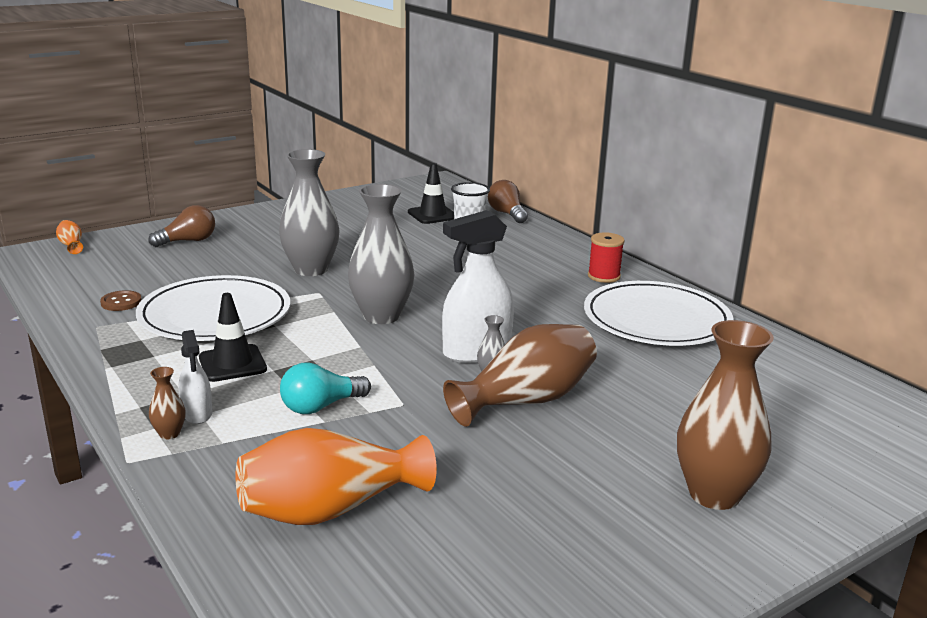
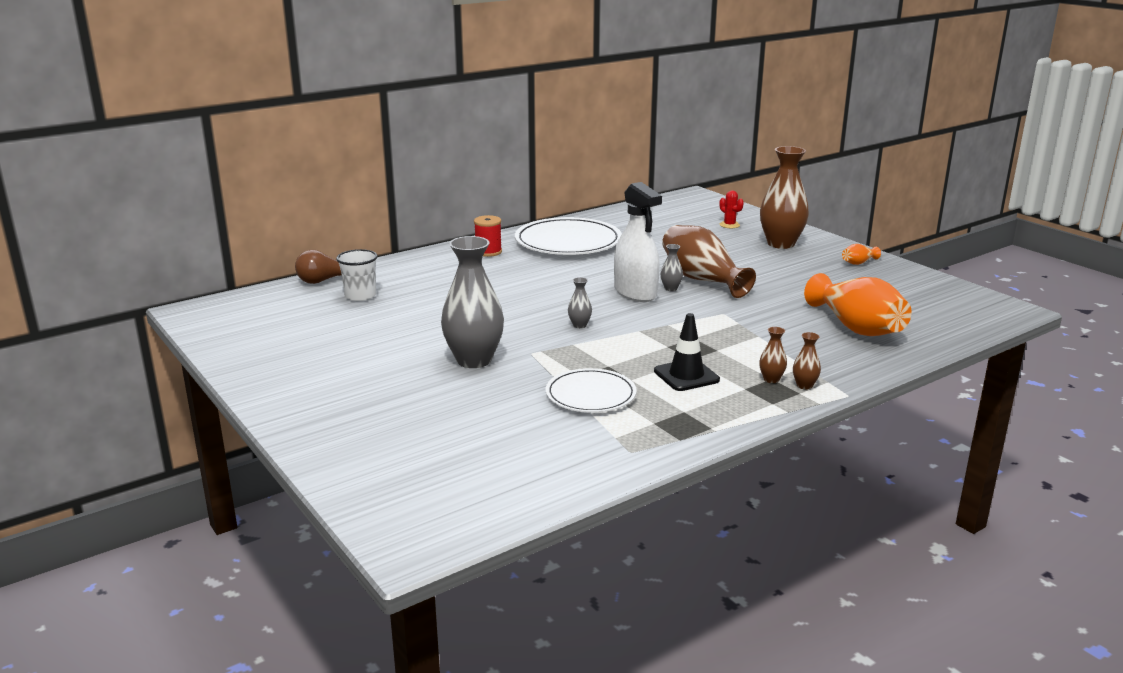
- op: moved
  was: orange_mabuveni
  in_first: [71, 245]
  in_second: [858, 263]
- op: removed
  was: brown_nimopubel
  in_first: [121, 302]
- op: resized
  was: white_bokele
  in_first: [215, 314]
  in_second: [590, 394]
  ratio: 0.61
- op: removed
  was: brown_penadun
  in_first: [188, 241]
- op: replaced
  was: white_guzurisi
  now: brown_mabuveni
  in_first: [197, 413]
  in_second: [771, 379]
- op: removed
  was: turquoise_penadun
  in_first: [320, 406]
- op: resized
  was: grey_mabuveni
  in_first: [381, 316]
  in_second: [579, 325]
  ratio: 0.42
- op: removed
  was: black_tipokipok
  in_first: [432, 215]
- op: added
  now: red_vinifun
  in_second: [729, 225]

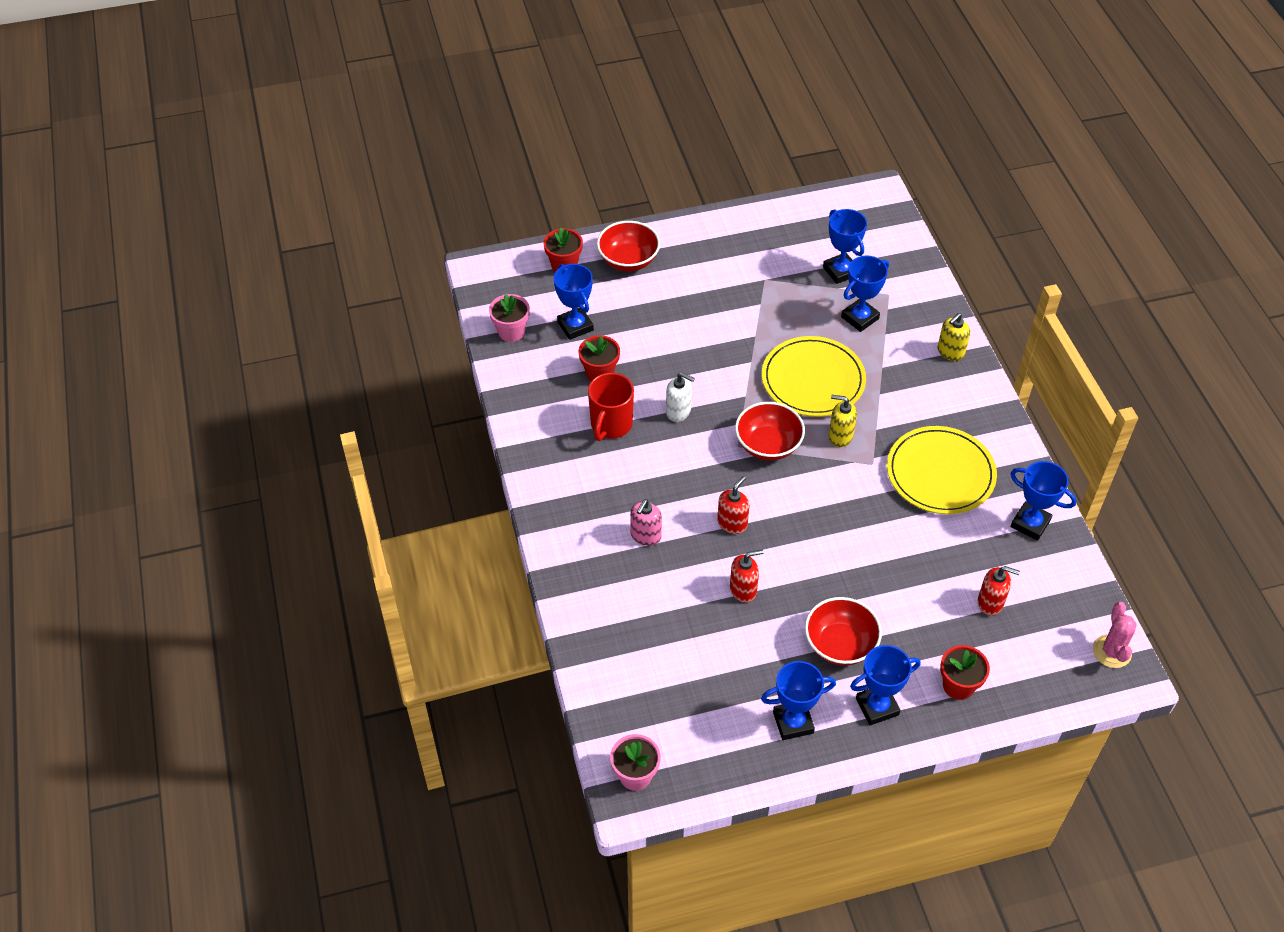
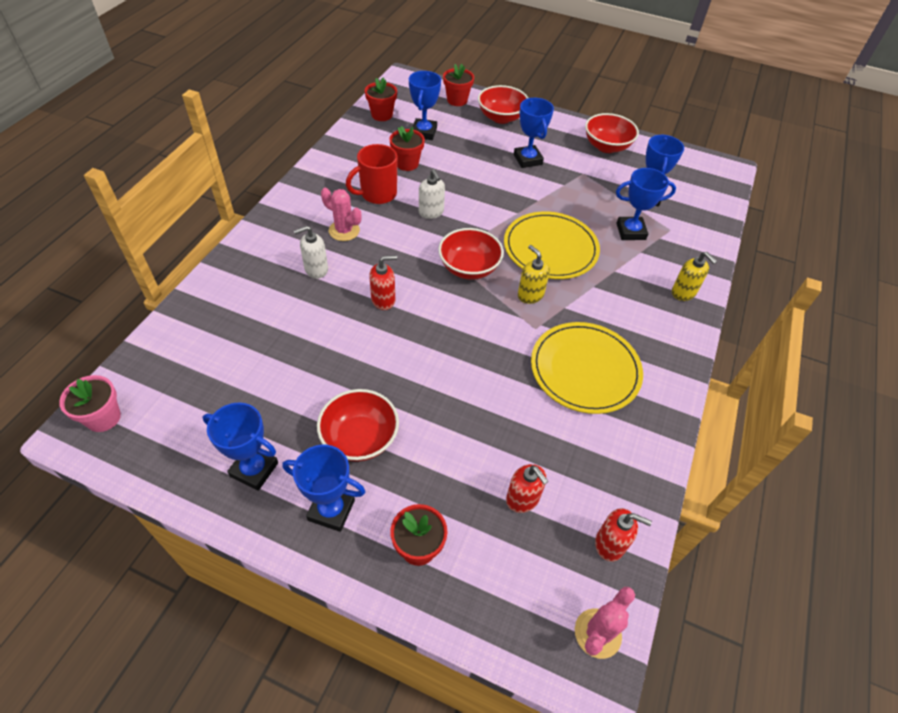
- op: recoloured
  was: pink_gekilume
  now: red_gekilume
  in_first: [511, 331]
  in_second: [382, 115]
- op: recoloured
  was: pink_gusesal
  now: white_gusesal
  in_first: [645, 536]
  in_second: [316, 269]
- op: moved
  was: red_gusesal
  in_first: [743, 590]
  in_second: [610, 544]
- op: turned
  was: yellow_gusesal
  in_first: [950, 352]
  in_second: [683, 292]
  clockwise: -120
- op: moved
  was: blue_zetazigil
  in_first: [1030, 523]
  in_second: [528, 159]
- op: added
  now: pink_vinifun
  in_second: [344, 231]
- op: added
  now: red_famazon
  in_second: [606, 146]

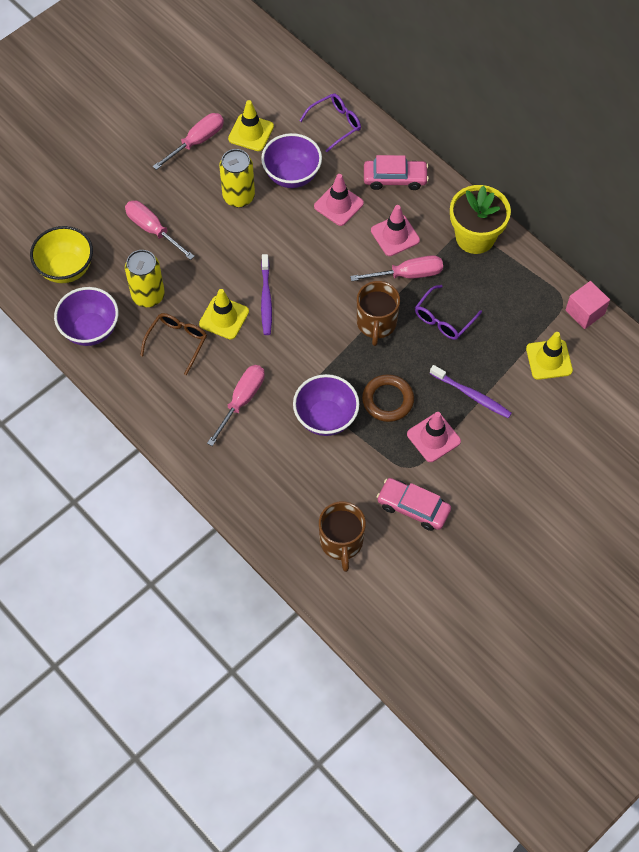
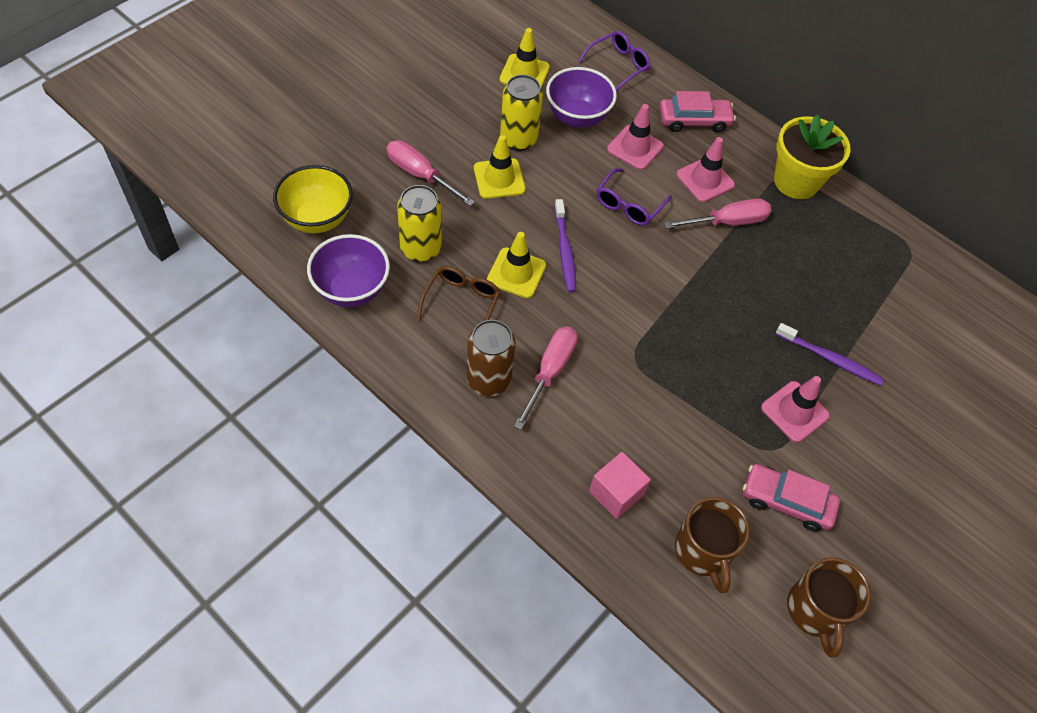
- op: removed
  was: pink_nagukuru
  in_first: [197, 141]
- op: removed
  was: purple_famazon
  in_first: [326, 418]
- op: moved
  was: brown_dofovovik
  in_first: [376, 323]
  in_second: [815, 610]
- op: removed
  was: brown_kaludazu
  in_first: [388, 400]
- op: moved
  was: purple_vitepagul
  in_first: [443, 319]
  in_second: [628, 205]
- op: moved
  was: yellow_tipokipok
  in_first: [549, 359]
  in_second: [499, 179]
- op: moved
  was: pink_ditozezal
  in_first: [585, 312]
  in_second: [616, 493]
- op: added
  now: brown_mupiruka
  in_second: [488, 380]

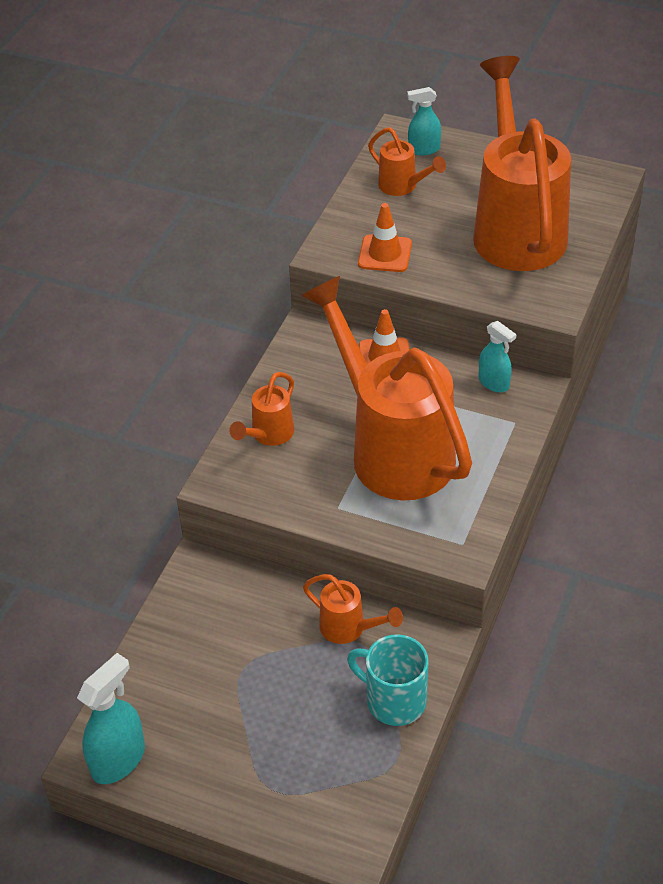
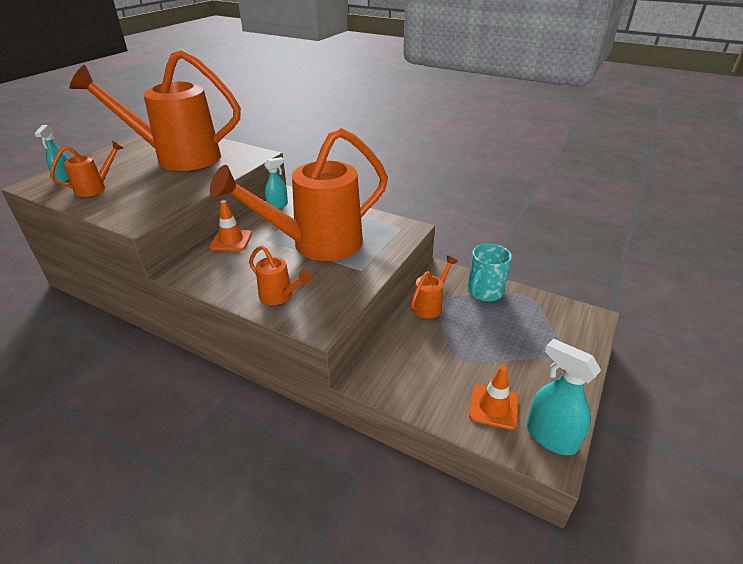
- op: moved
  was: orange_tipokipok
  in_first: [385, 254]
  in_second: [494, 407]

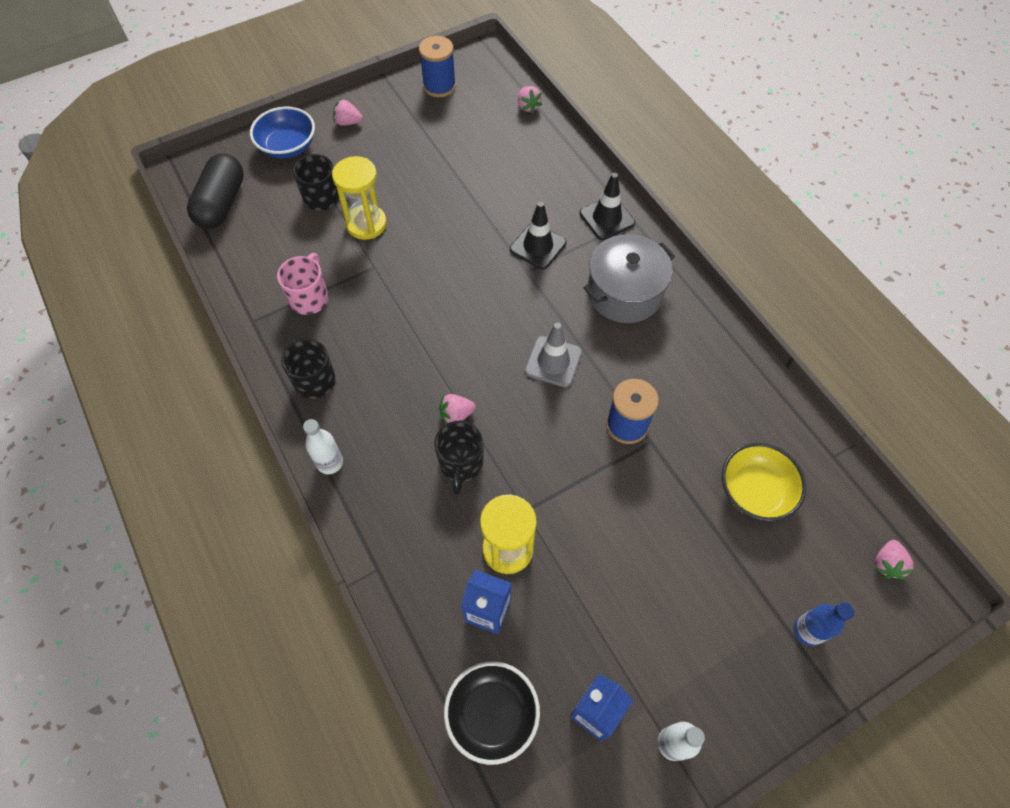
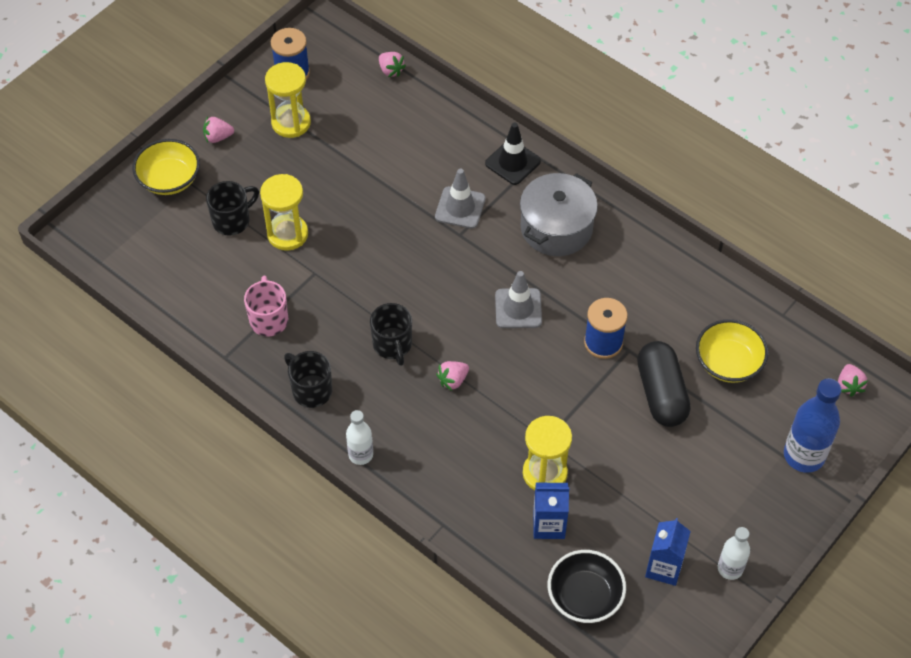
- op: moved
  was: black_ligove
  in_first: [222, 203]
  in_second: [661, 393]
- op: recoloured
  was: blue_famazon
  now: yellow_famazon
  in_first: [288, 146]
  in_second: [169, 179]
- op: moved
  was: black_dofovovik
  in_first: [461, 464]
  in_second: [392, 345]
- op: recoloured
  was: black_tipokipok
  now: grey_tipokipok
  in_first: [538, 246]
  in_second: [460, 208]
- op: resized
  was: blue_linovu
  in_first: [807, 631]
  in_second: [804, 455]
  ratio: 1.69
- op: added
  now: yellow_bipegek
  in_second: [291, 123]

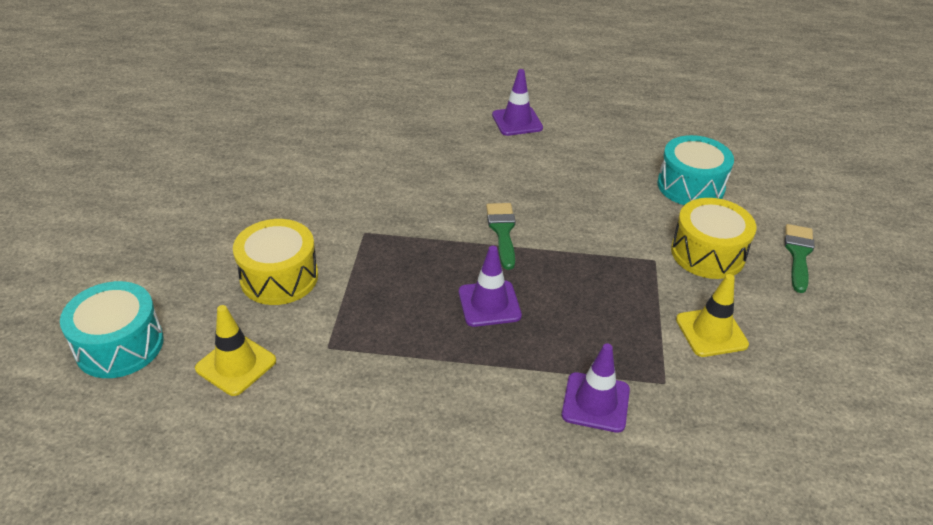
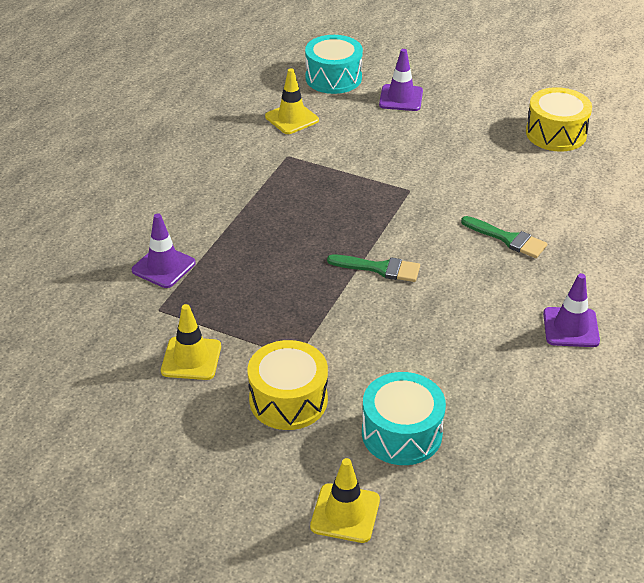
- op: moved
  was: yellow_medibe
  in_first: [279, 277]
  in_second: [556, 133]
- op: moved
  was: purple_tipokipok
  in_first: [489, 304]
  in_second: [401, 98]
- op: moved
  was: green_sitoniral
  in_first: [798, 254]
  in_second: [507, 239]
- op: added
  now: yellow_tipokipok
  in_second: [345, 513]

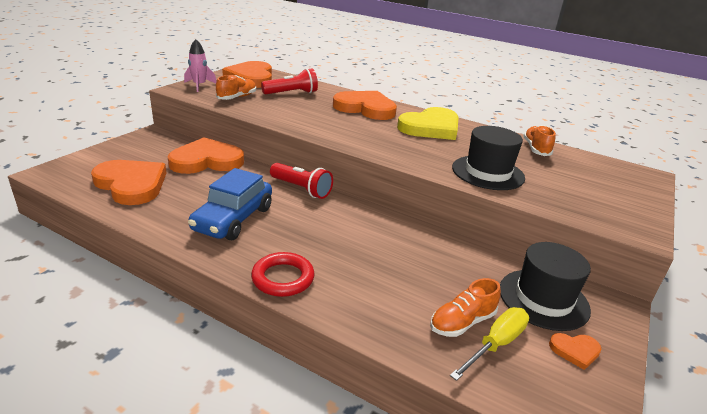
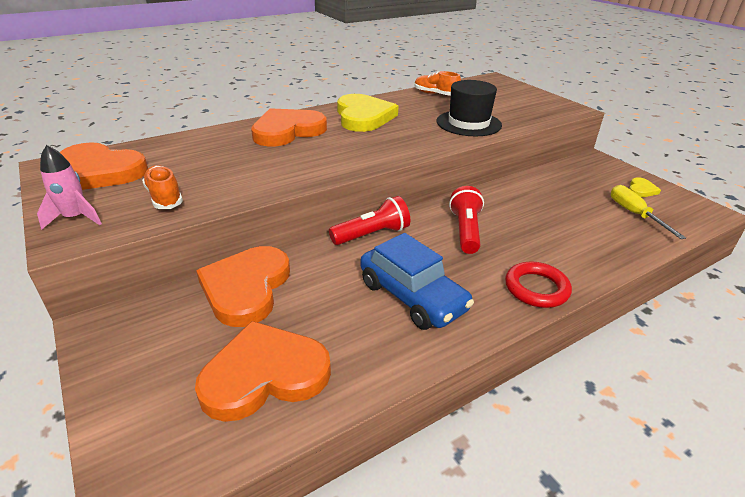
- op: moved
  was: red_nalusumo
  in_first: [291, 93]
  in_second: [465, 231]
- op: removed
  was: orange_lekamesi
  in_first: [462, 322]
- op: removed
  was: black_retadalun
  in_first: [543, 299]
- op: recoloured
  was: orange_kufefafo
  now: yellow_kufefafo
  in_first: [575, 351]
  in_second: [641, 190]

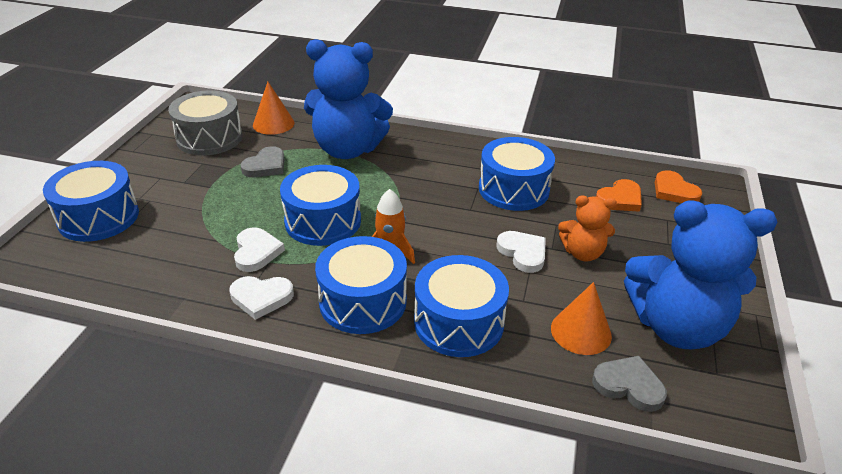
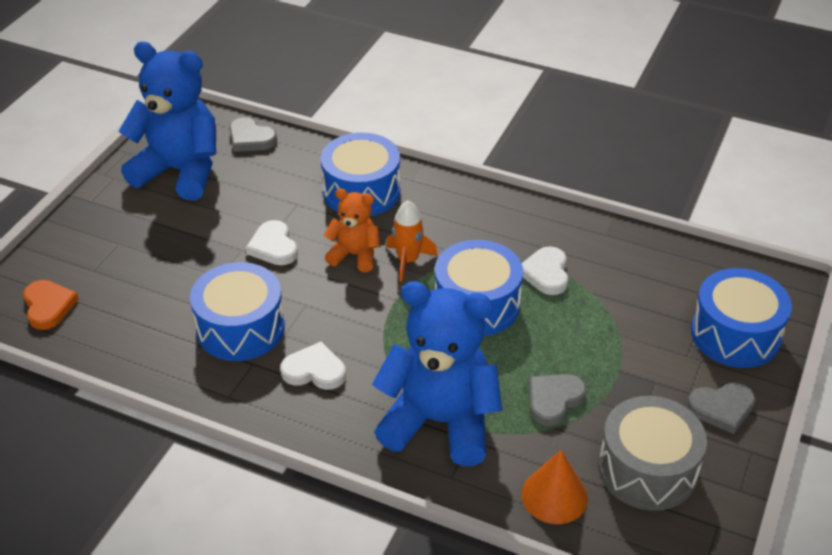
- op: moved
  was: white_kufefafo
  in_first: [261, 298]
  in_second: [314, 370]
- op: removed
  was: blue_medibe
  in_first: [363, 301]
- op: removed
  was: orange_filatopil
  in_first: [581, 332]
- op: moved
  was: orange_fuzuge
  in_first: [582, 253]
  in_second: [354, 255]
- op: removed
  was: orange_kufefafo
  in_first: [620, 199]
- op: added
  now: grey_kufefafo
  in_second: [721, 408]

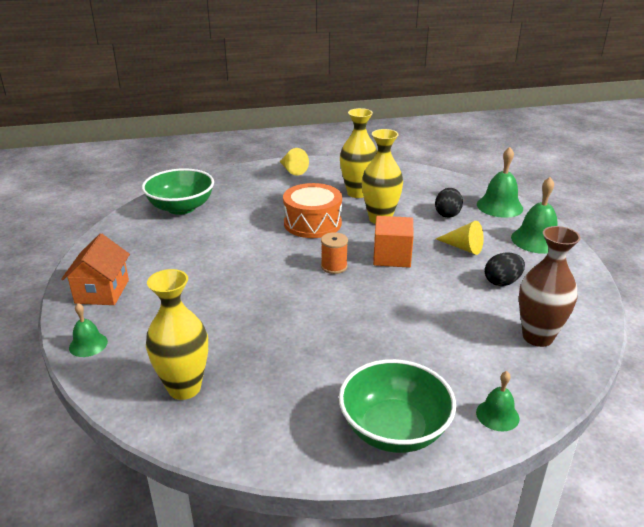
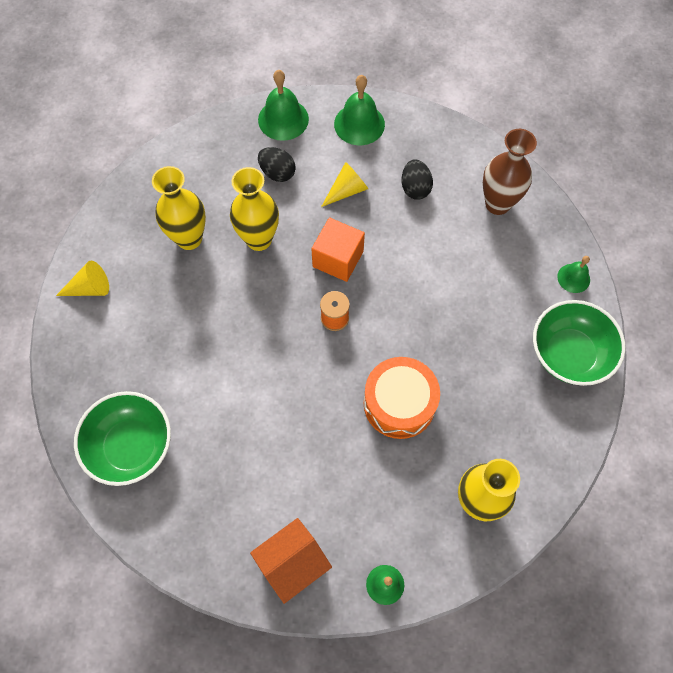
- op: turned
  was: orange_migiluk
  in_first: [102, 291]
  in_second: [293, 563]
  clockwise: -60
- op: moved
  was: orange_medibe
  in_first: [312, 223]
  in_second: [399, 403]

